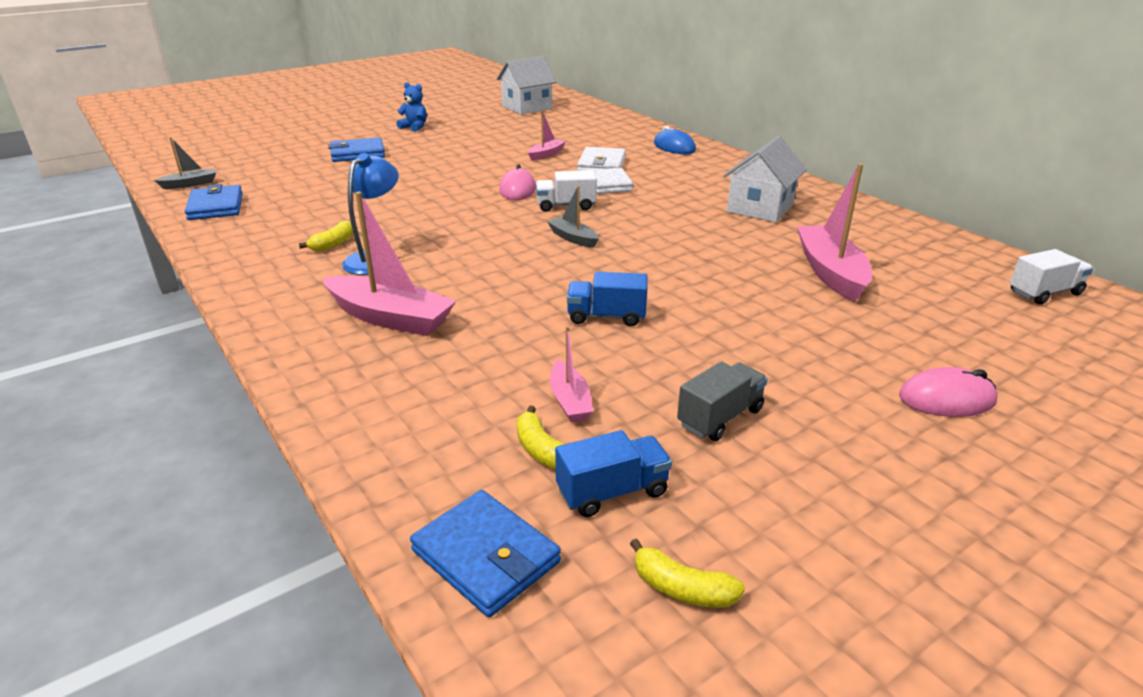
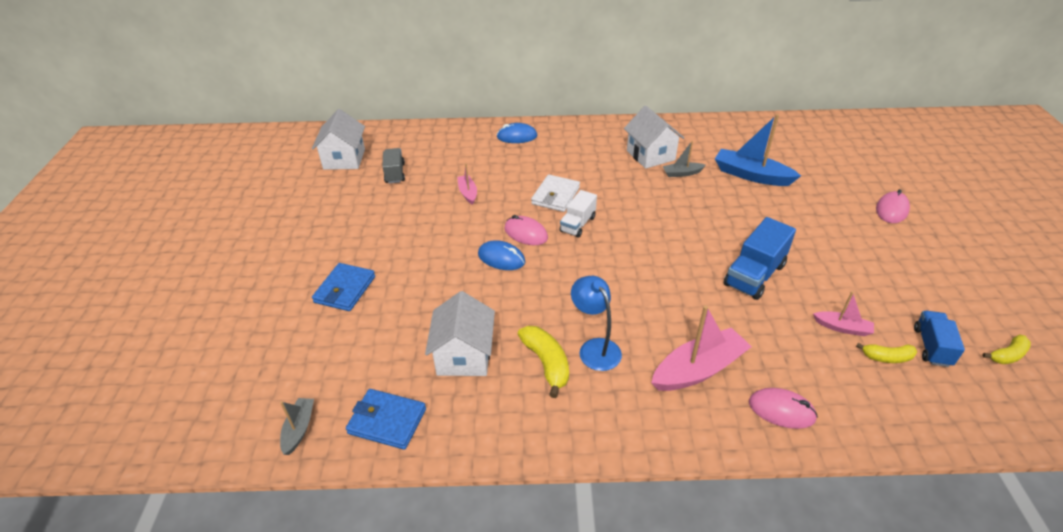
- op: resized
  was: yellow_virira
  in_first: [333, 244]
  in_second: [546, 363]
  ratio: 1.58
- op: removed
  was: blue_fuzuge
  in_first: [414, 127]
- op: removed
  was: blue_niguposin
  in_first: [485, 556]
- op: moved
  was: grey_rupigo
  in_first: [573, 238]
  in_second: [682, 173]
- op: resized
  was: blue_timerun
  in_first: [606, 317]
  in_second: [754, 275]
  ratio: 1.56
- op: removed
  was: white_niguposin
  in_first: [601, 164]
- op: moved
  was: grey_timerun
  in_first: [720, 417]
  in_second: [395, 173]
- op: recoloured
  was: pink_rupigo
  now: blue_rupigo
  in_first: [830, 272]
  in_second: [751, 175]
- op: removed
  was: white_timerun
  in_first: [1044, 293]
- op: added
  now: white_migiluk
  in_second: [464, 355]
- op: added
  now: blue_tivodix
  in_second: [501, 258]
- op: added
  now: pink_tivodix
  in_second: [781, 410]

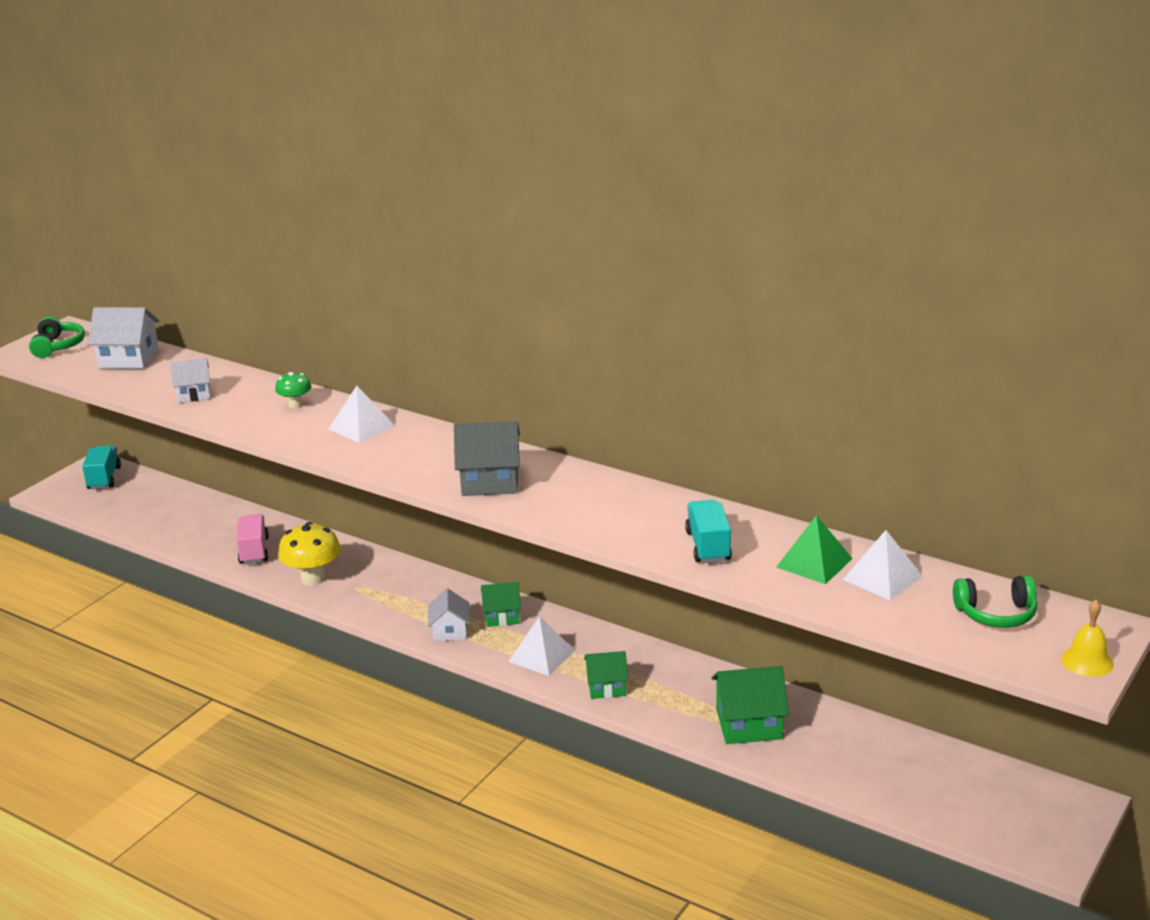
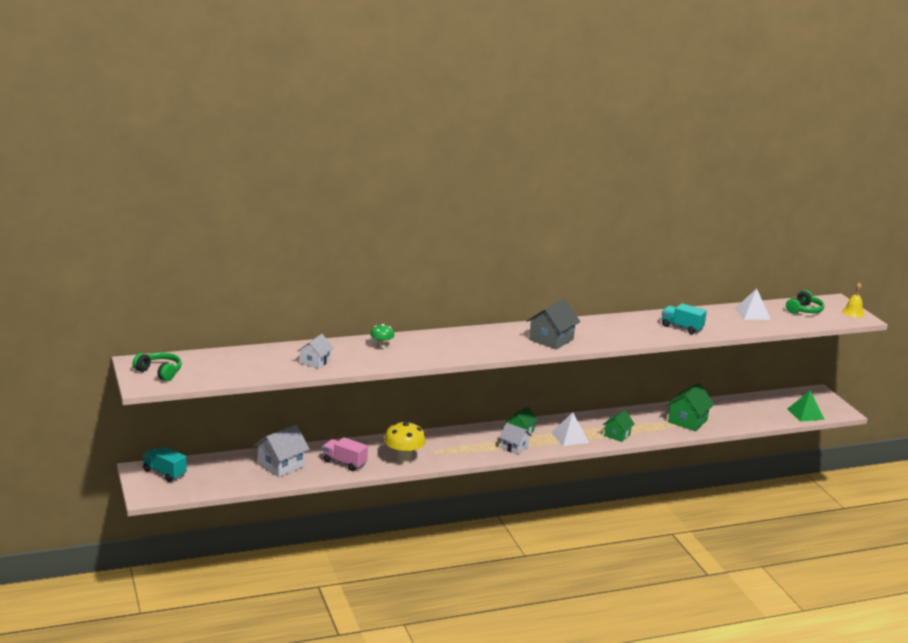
- op: moved
  was: white_migiluk
  in_first: [129, 358]
  in_second: [281, 465]
- op: removed
  was: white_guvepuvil
  in_first: [361, 427]
- op: moved
  was: green_guvepuvil
  in_first: [814, 562]
  in_second: [805, 414]

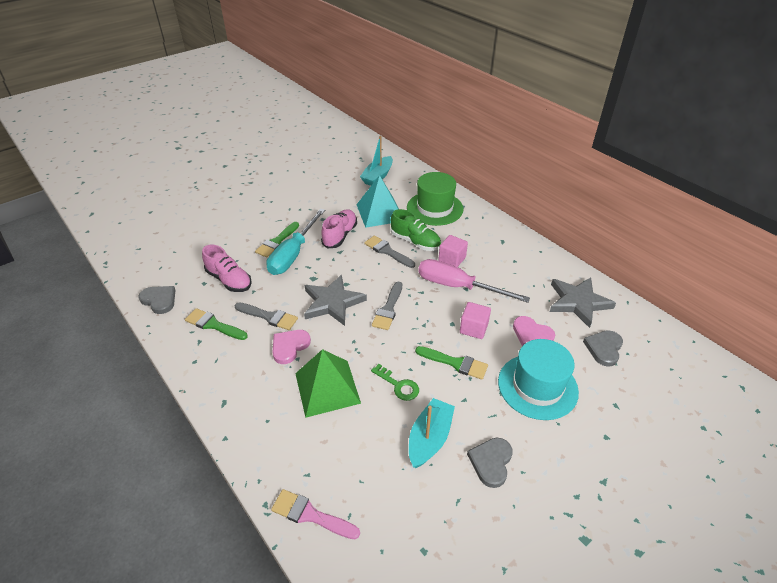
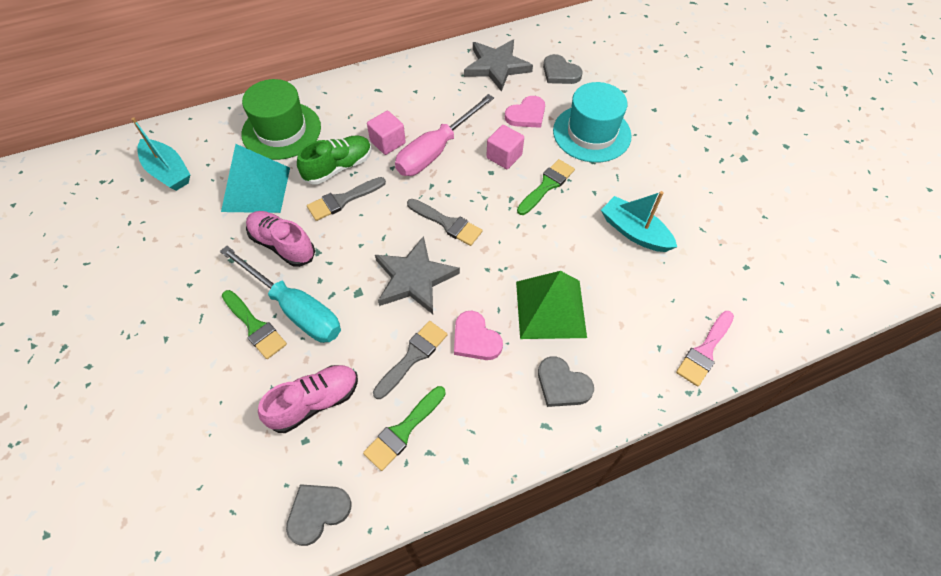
- op: removed
  was: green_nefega
  in_first: [398, 385]
- op: moved
  was: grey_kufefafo
  in_first: [491, 462]
  in_second: [562, 385]

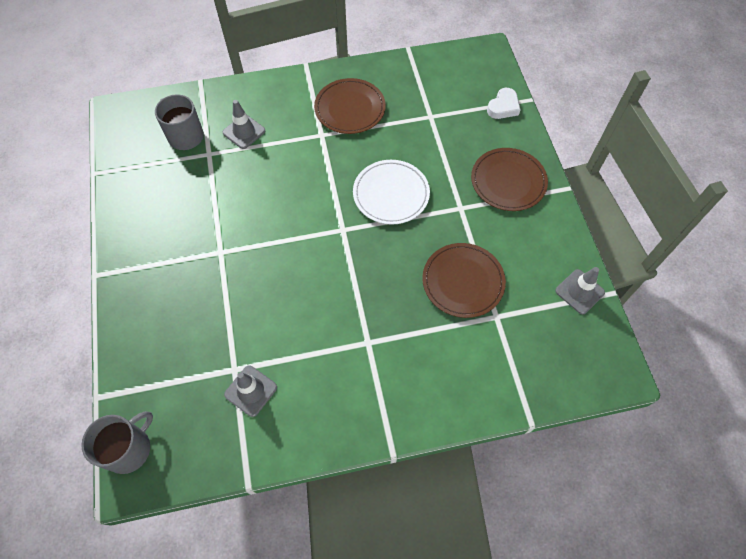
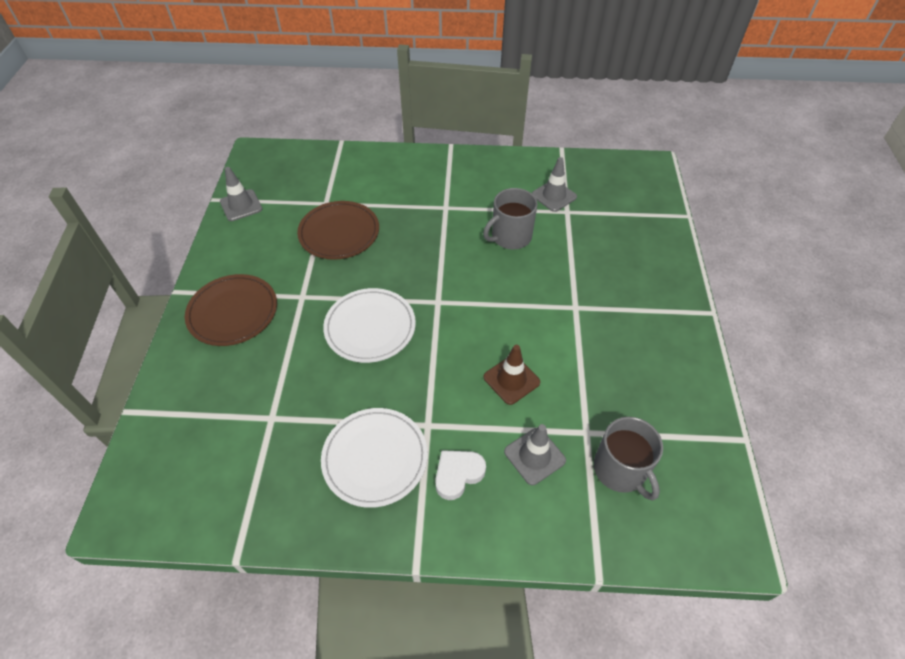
- op: moved
  was: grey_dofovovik
  in_first: [129, 448]
  in_second: [510, 237]
- op: recoloured
  was: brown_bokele
  now: white_bokele
  in_first: [350, 108]
  in_second: [375, 458]
- op: moved
  was: white_kufefafo
  in_first: [503, 107]
  in_second: [458, 474]
- op: added
  now: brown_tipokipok
  in_second: [511, 380]

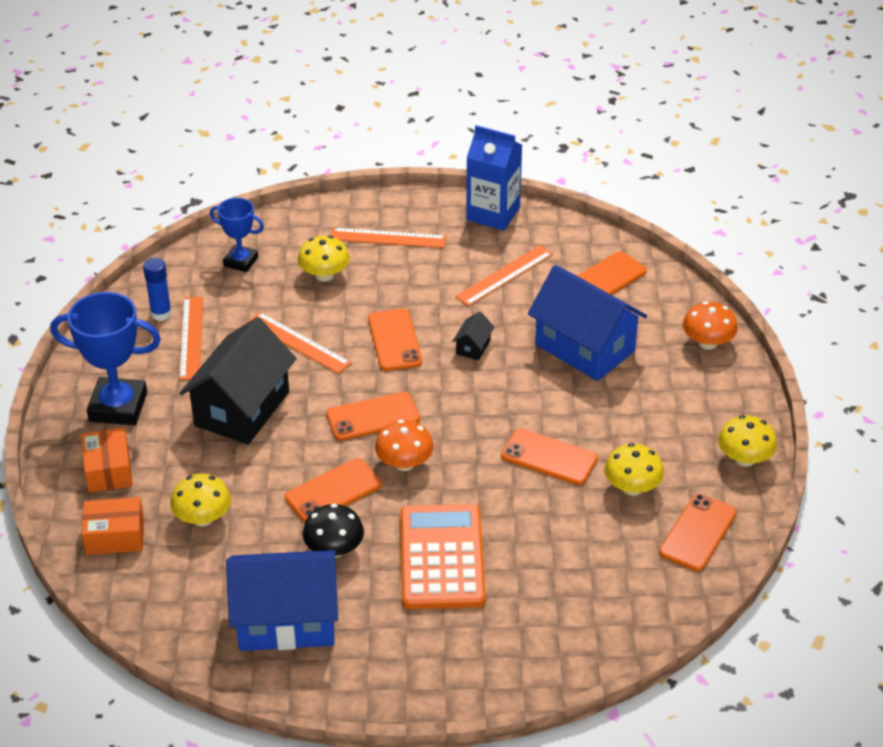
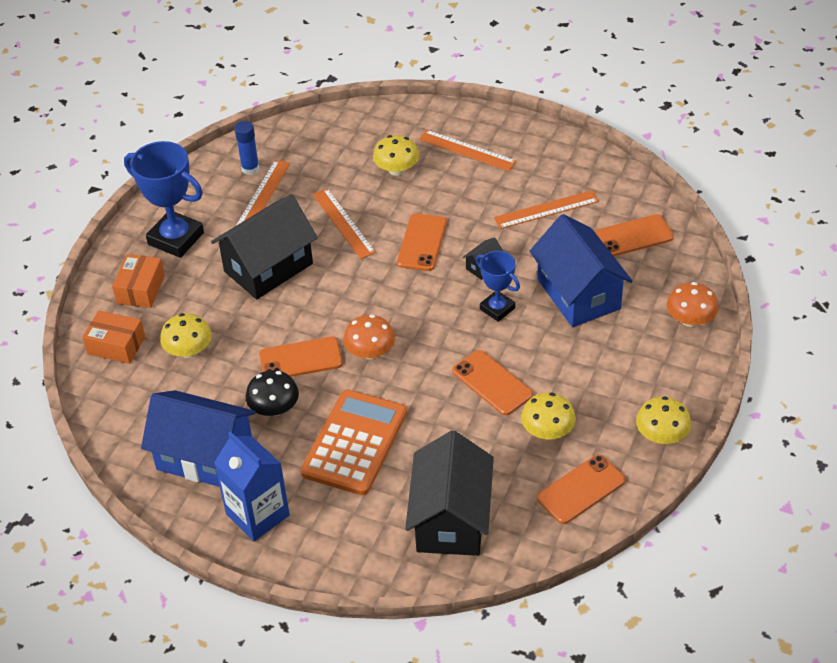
- op: moved
  was: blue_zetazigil
  in_first: [241, 261]
  in_second: [497, 308]
- op: removed
  was: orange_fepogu
  in_first: [373, 417]
- op: moved
  was: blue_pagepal
  in_first: [493, 214]
  in_second: [257, 515]
- op: added
  now: black_migiluk
  in_second: [451, 519]

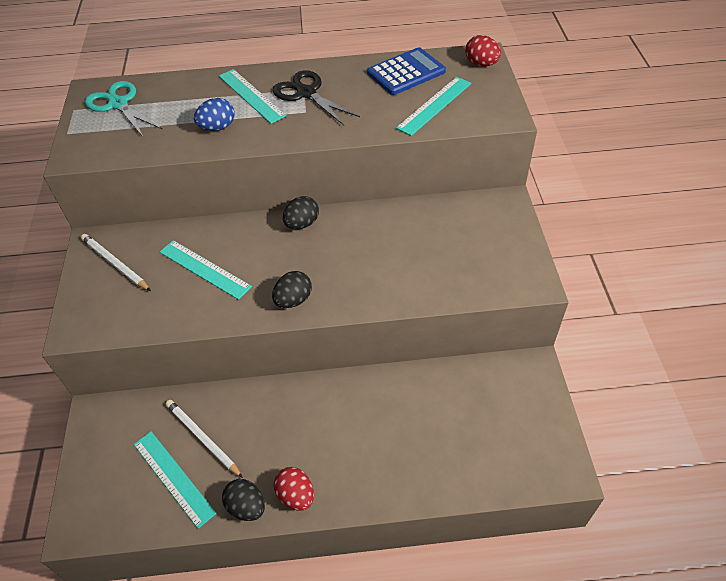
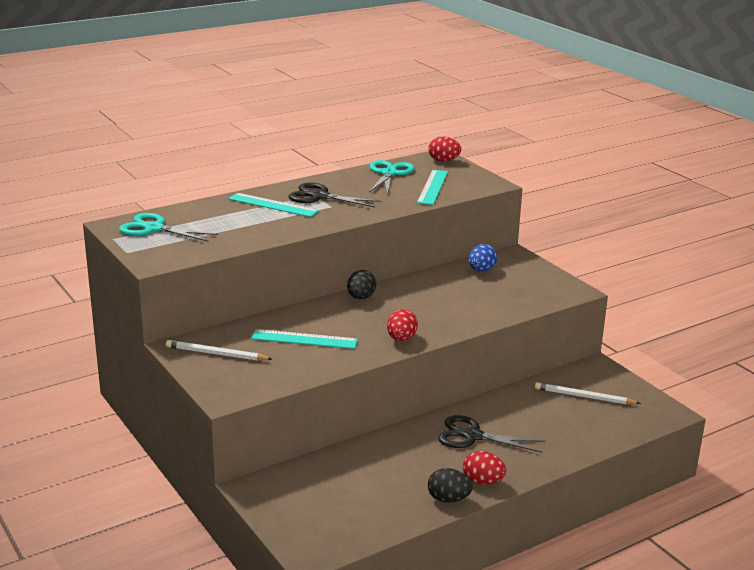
- op: removed
  was: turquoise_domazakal
  in_first: [173, 478]
- op: moved
  was: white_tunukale
  in_first: [202, 438]
  in_second: [584, 397]
- op: moved
  was: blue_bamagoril
  in_first: [217, 127]
  in_second: [481, 270]
- op: recoloured
  was: black_bamagoril
  now: red_bamagoril
  in_first: [293, 300]
  in_second: [401, 339]
- op: replaced
  was: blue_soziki
  now: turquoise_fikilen
  in_first: [406, 72]
  in_second: [389, 173]
- op: added
  now: black_fikilen
  in_second: [472, 436]

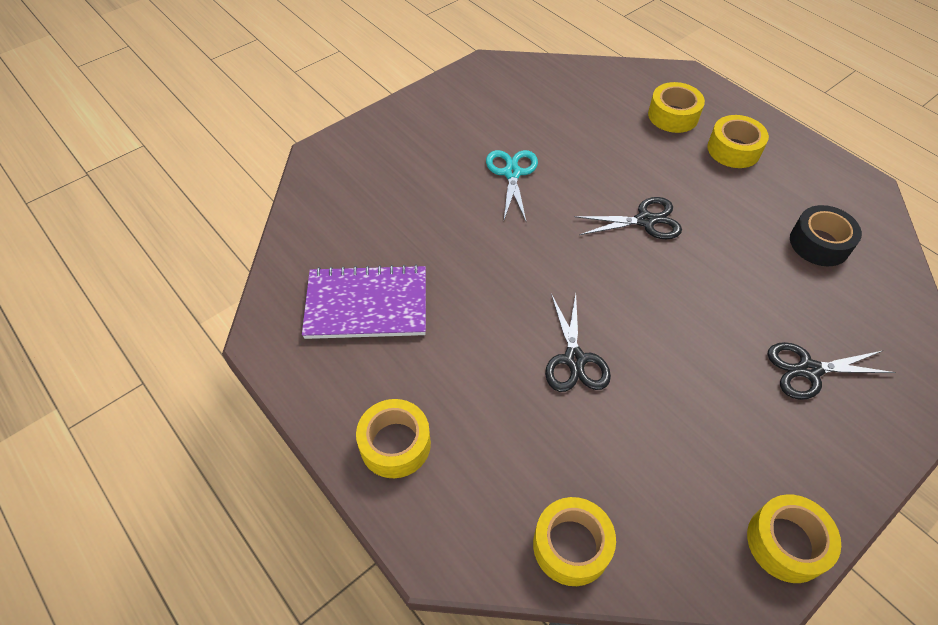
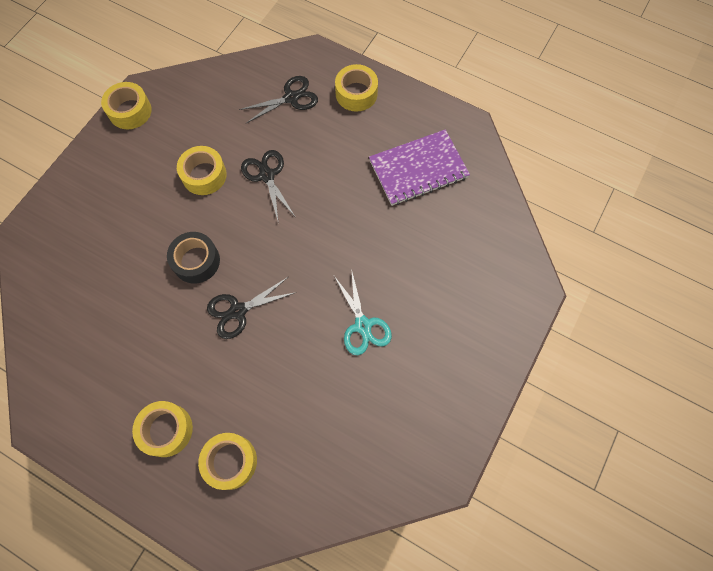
- op: moved
  was: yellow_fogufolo
  in_first: [571, 546]
  in_second: [204, 175]
- op: moved
  was: black_fikilen
  in_first: [808, 370]
  in_second: [291, 98]
- op: moved
  was: black_fogufolo
  in_first: [819, 243]
  in_second: [196, 261]

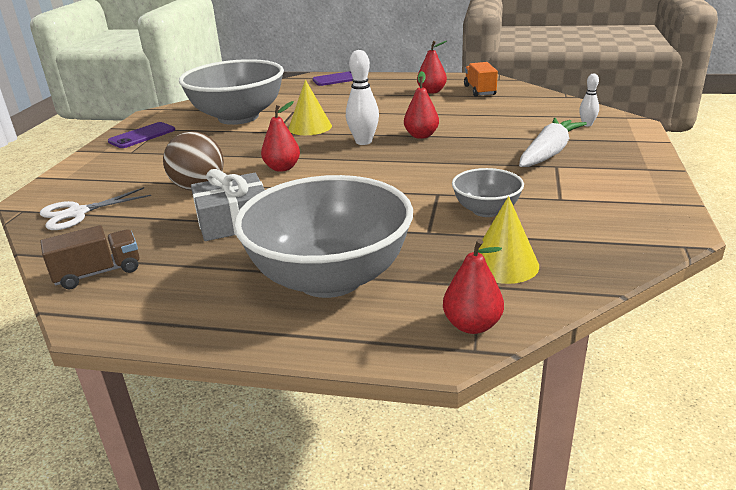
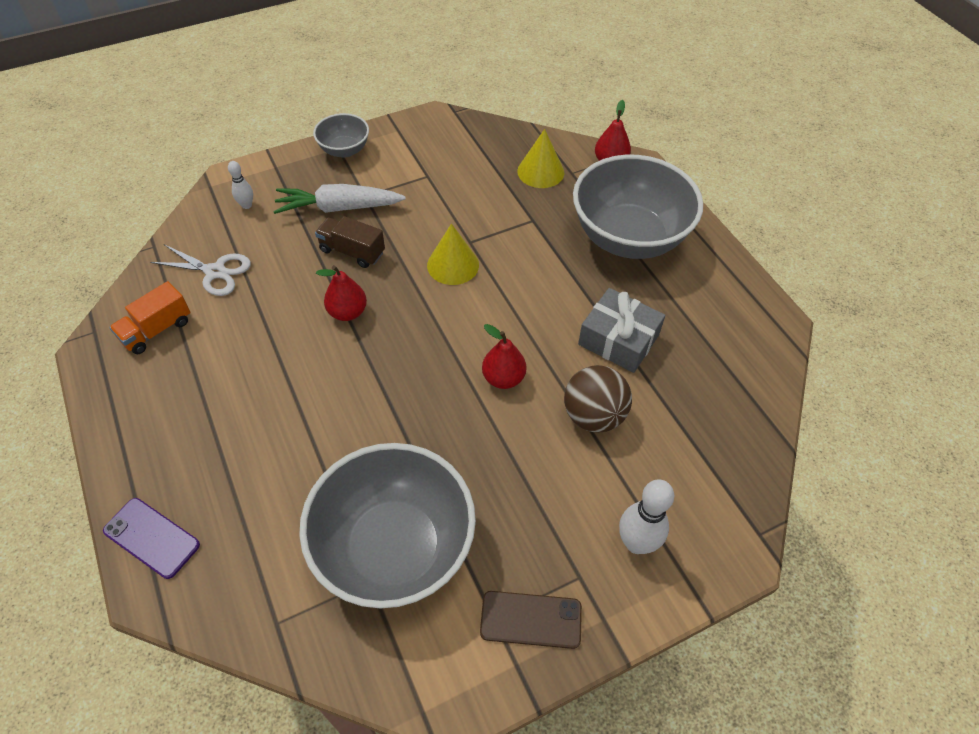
- op: moved
  was: white_fikilen
  in_first: [77, 213]
  in_second: [215, 272]
- op: moved
  was: brown_timerun
  in_first: [98, 273]
  in_second: [352, 251]
- op: recoloured
  was: purple_fepogu
  now: brown_fepogu
  in_first: [142, 136]
  in_second: [531, 619]
- op: moved
  was: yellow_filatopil
  in_first: [310, 127]
  in_second: [453, 265]
- op: moved
  was: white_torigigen
  in_first: [363, 142]
  in_second: [636, 543]
- op: removed
  was: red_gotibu
  in_first: [431, 91]
- op: moved
  was: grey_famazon
  in_first: [486, 210]
  in_second: [344, 150]

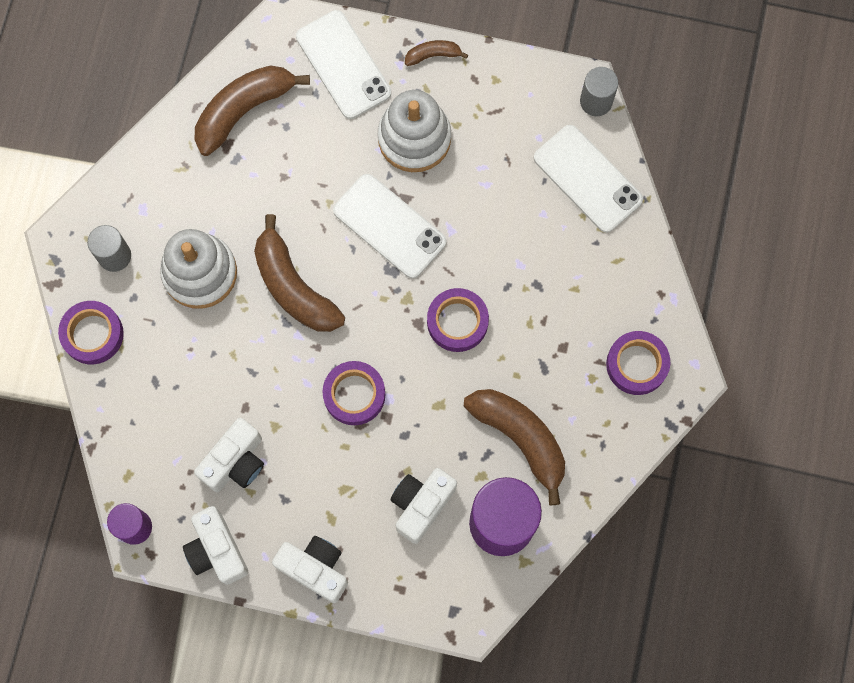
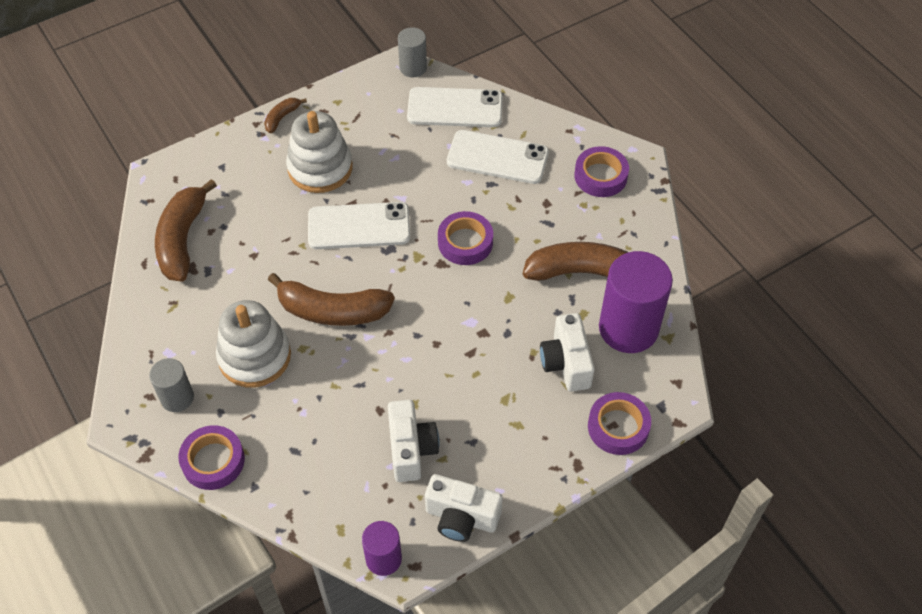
- op: removed
  was: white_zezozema
  in_first: [315, 569]
- op: moved
  was: white_fepogu
  in_first: [343, 65]
  in_second: [497, 157]
- op: moved
  was: purple_fogufolo
  in_first: [354, 394]
  in_second: [618, 427]

